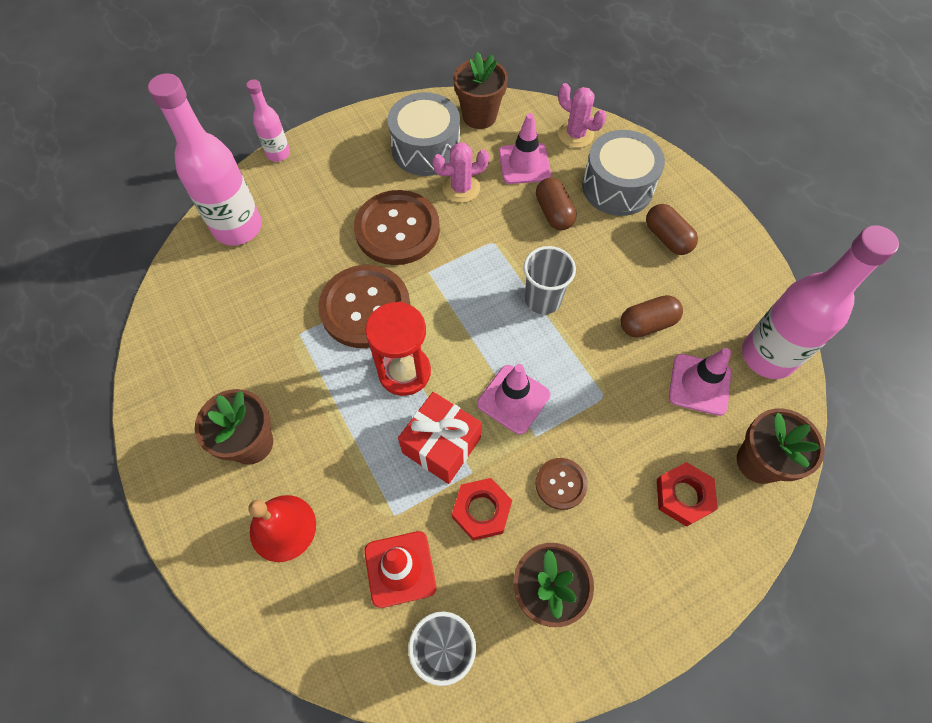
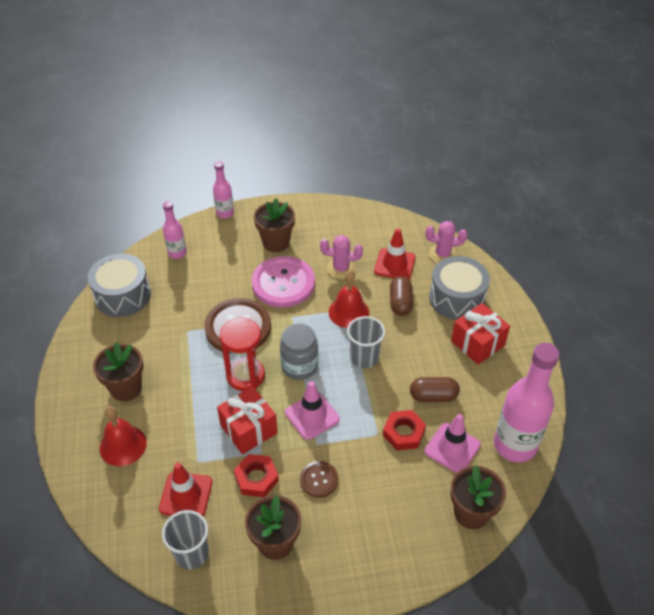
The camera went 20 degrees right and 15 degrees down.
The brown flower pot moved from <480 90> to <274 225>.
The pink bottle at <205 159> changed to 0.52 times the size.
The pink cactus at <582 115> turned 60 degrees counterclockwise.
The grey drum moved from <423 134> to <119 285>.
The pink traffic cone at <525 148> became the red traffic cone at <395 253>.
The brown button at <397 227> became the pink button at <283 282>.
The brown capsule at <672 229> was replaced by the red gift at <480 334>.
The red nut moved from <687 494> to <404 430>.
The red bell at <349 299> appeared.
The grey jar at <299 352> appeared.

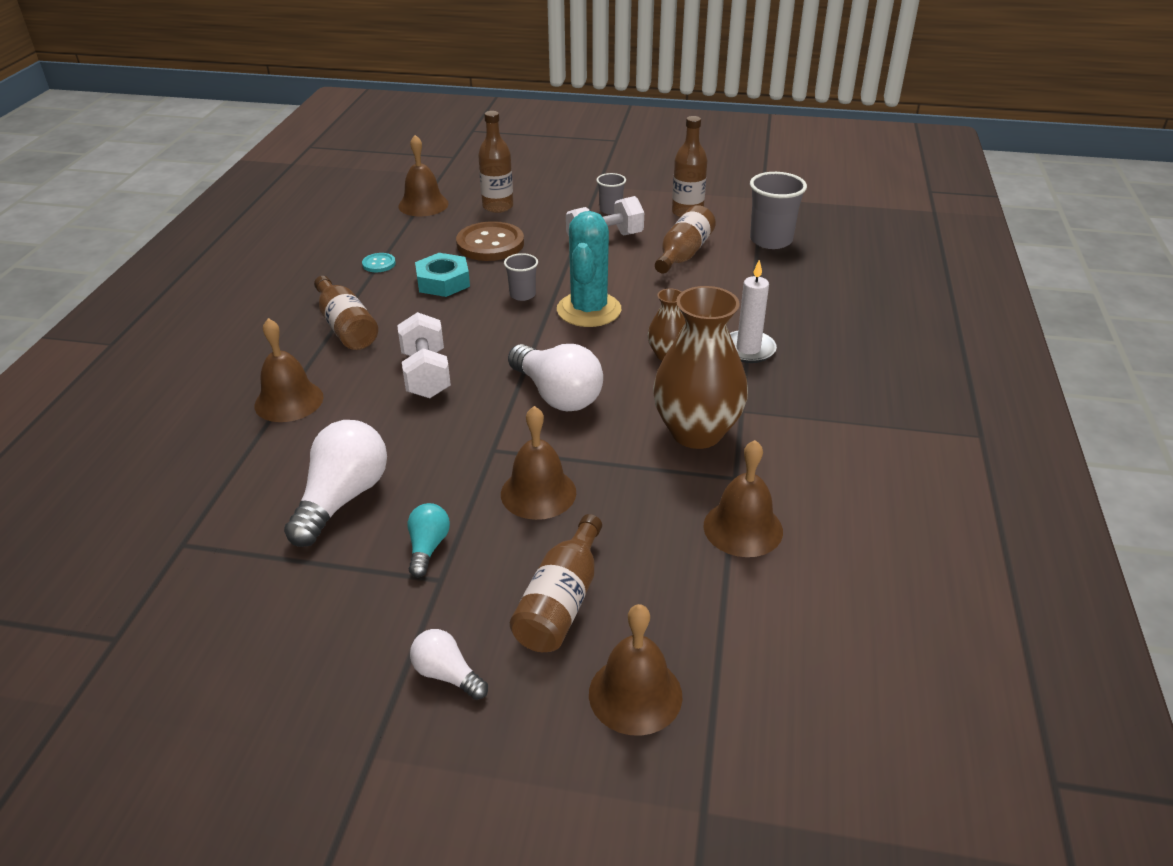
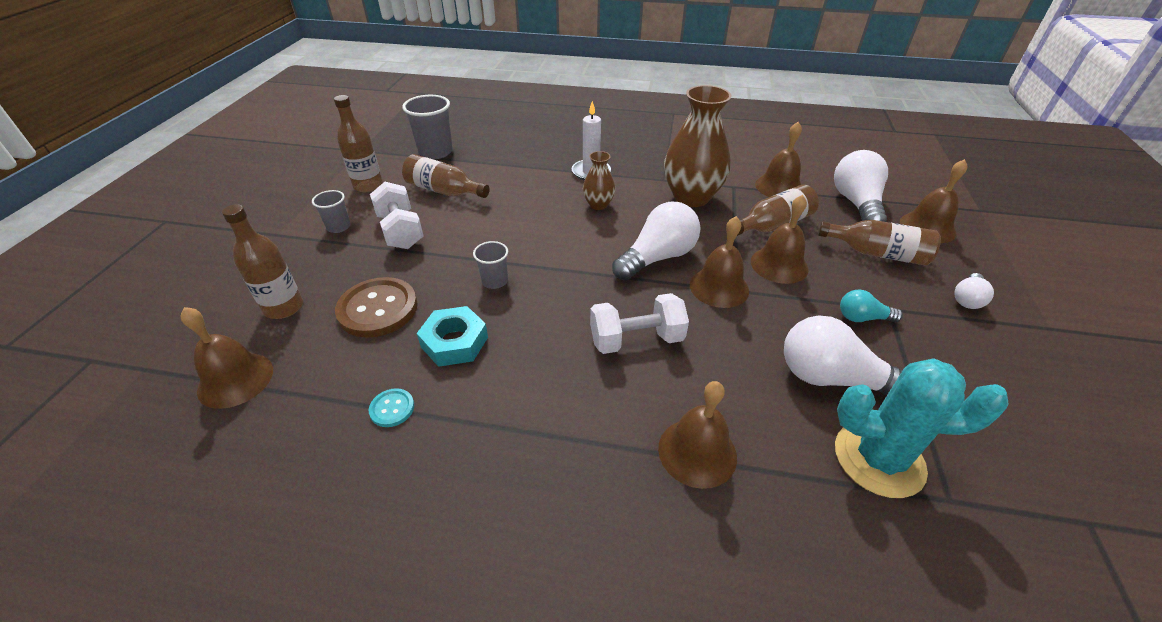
The camera went 90 degrees left and 5 degrees up.
The turquoise cactus moved from <589 269> to <922 428>.
The brown bottle moved from <346 313> to <778 210>.
The white light bulb at <861 186> appeared.
The brown bell at <719 262> appeared.

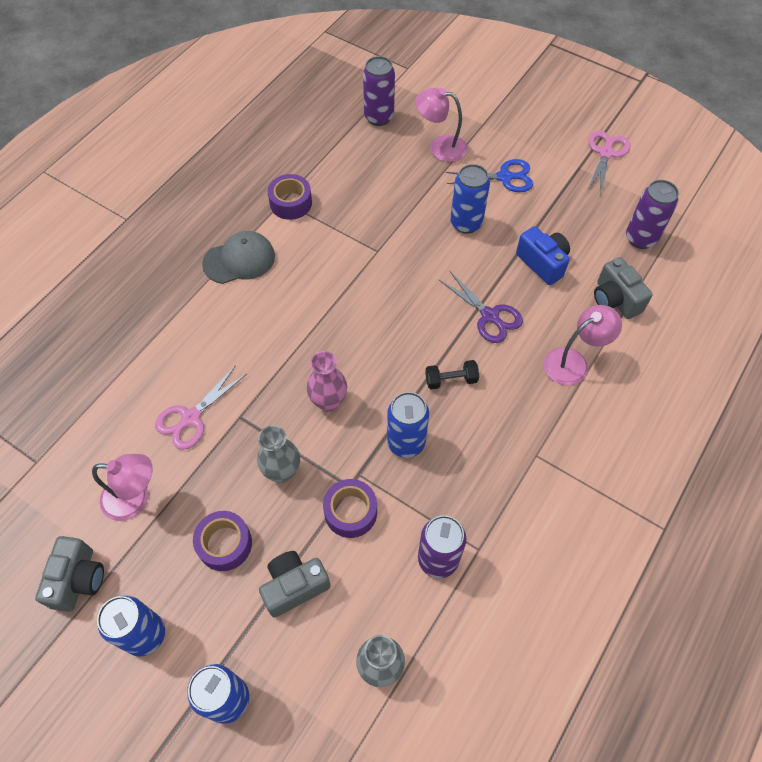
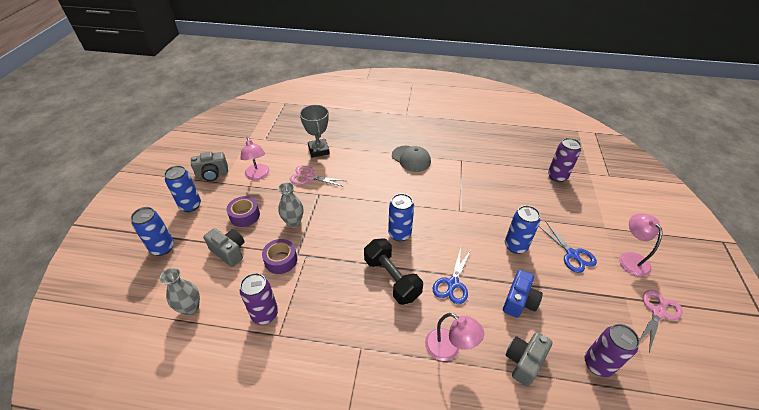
The camera went 65 degrees right and 15 degrees down.
The pink lamp moved from <441 125> to <641 245>.
The pink scissors at <609 163> turned 45 degrees counterclockwise.
The purple tape at <290 197> disappeared.
The purple scissors at <481 306> became the blue scissors at <452 275>.
The pink vase at <327 381> disappeared.
The black dumbbell at <452 375> changed to 1.93 times the size.
The blue can moved from <408 425> to <401 217>.
The grey trophy at <315 131> appeared.

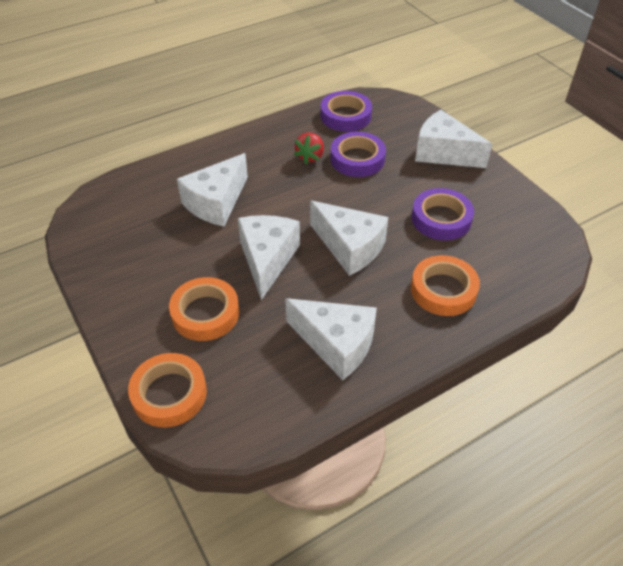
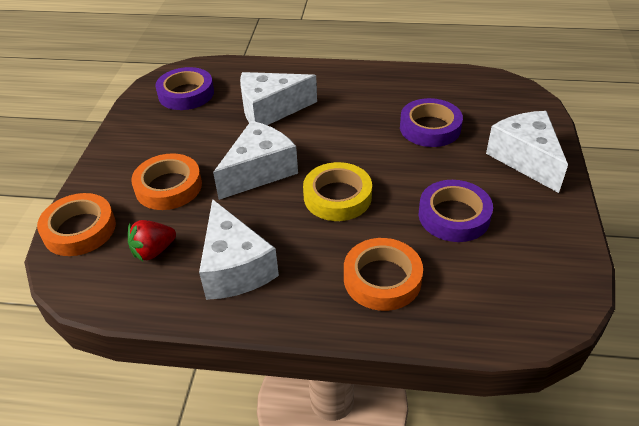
The camera went 40 degrees right and 5 degrees down.
The purple tape moved from <346 111> to <184 88>.
The red strawberry moved from <309 148> to <152 240>.
The white cheese at <349 238> was replaced by the yellow tape at <337 191>.

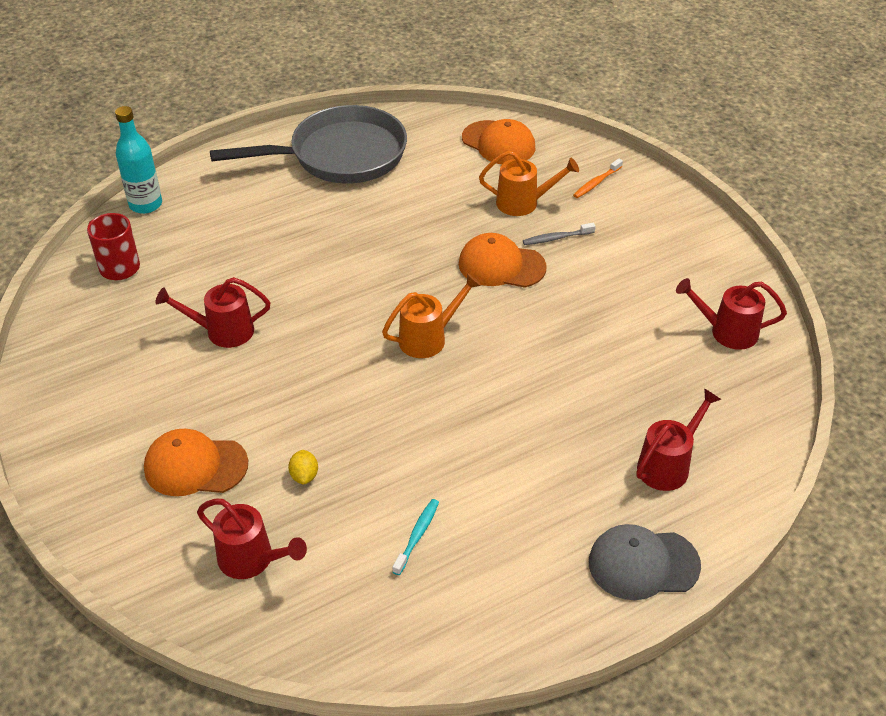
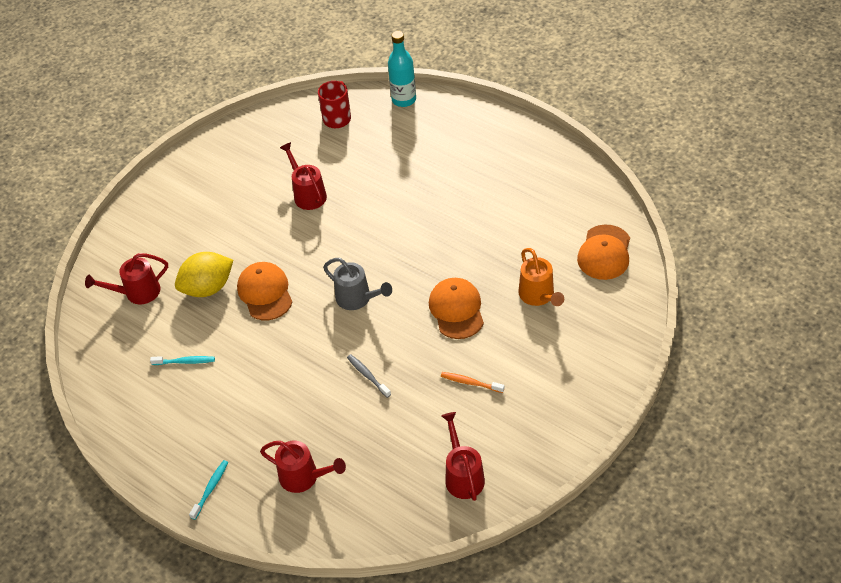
The camera went 70 degrees right and 5 degrees up.
The grey pan at <308 144> disappeared.
The orange toothbrush moved from <598 178> to <473 382>.
The grey toothbrush moved from <559 234> to <369 376>.
The orange watering can at <431 315> became the grey watering can at <357 284>.
The orange cap moved from <196 462> to <264 291>.
The yellow lemon at <303 467> changed to 2.23 times the size.
The red watering can at <252 539> turned 60 degrees clockwise.
The grey cap at <645 562> was replaced by the turquoise toothbrush at <208 490>.

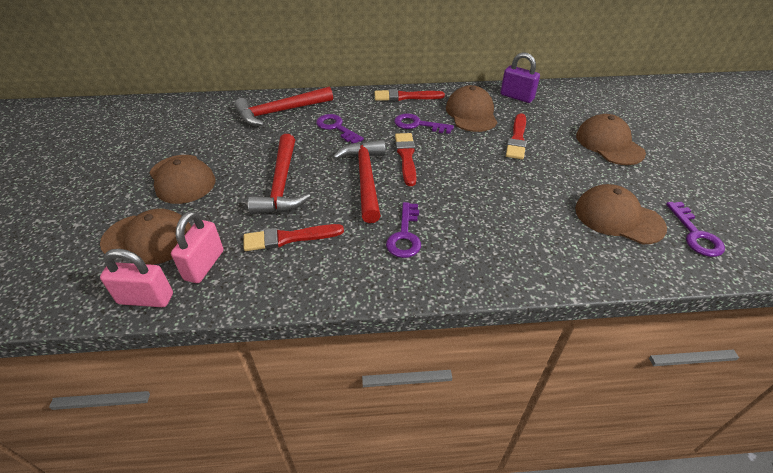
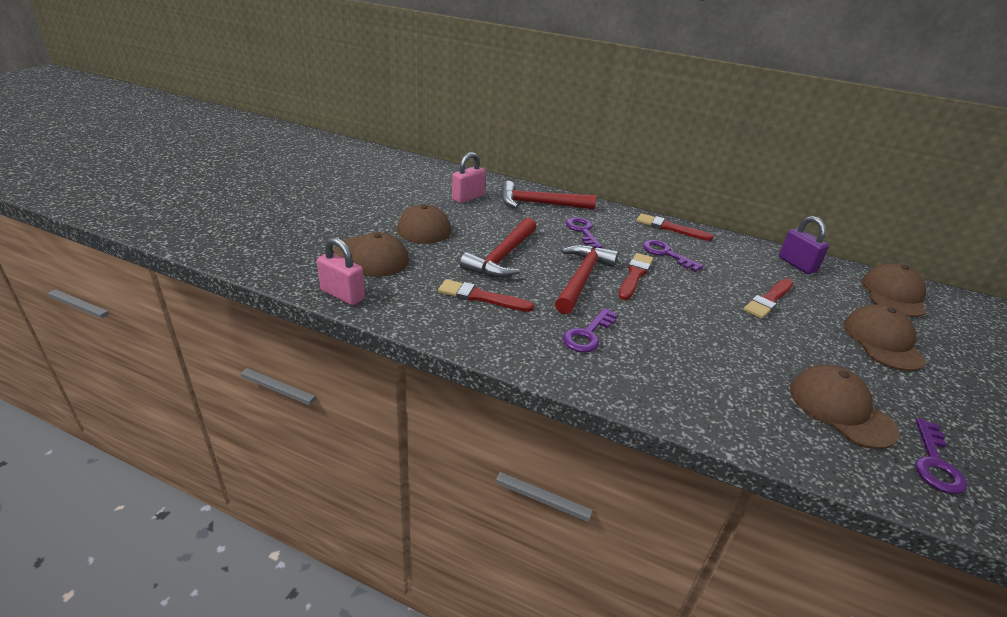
The camera went 25 degrees right and 10 degrees down.
The brown cap moved from <471 108> to <893 290>.
The pink padlock moved from <197 247> to <469 177>.

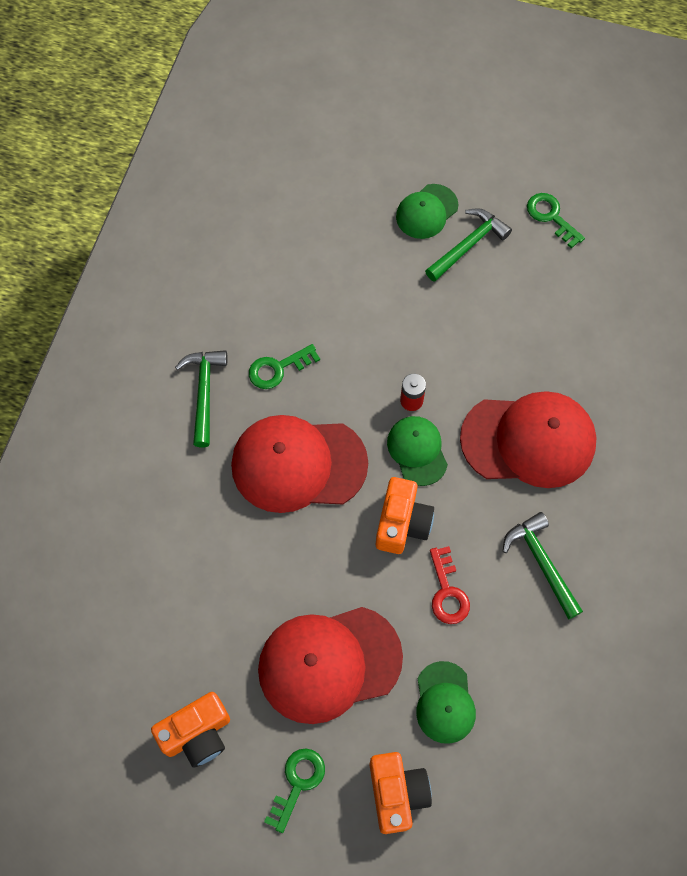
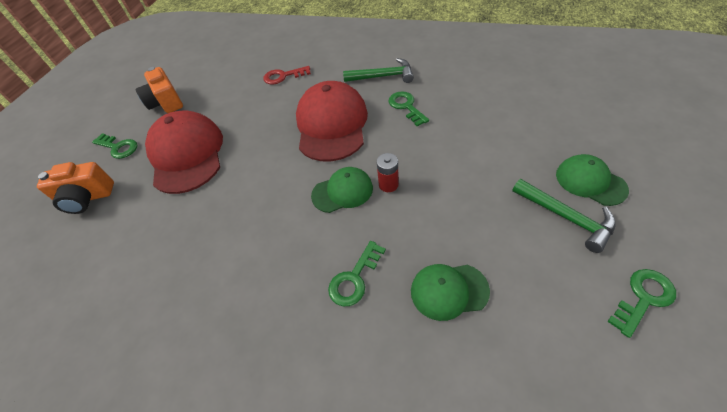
The camera went 95 degrees right and 15 degrees down.
The red cap at <528 439> was replaced by the green key at <357 274>.
The orange camera at <405 515> disappeared.
The green hammer at <543 565> disappeared.
The red key moved from <450 585> to <287 75>.
The green cap moved from <446 702> to <450 292>.

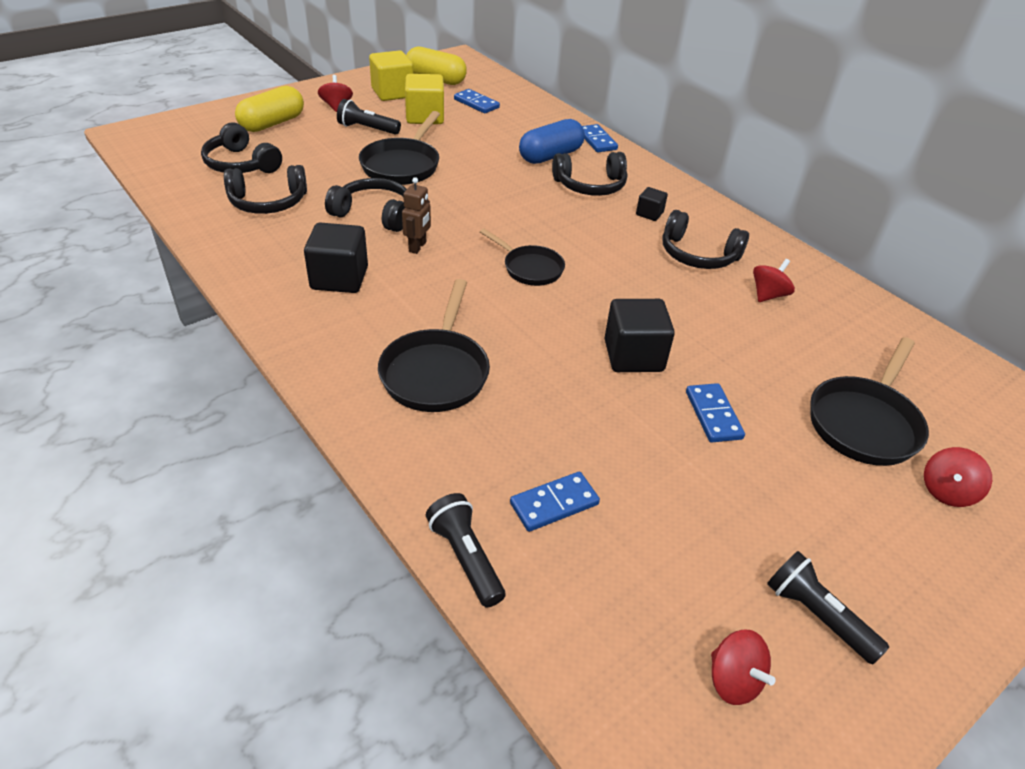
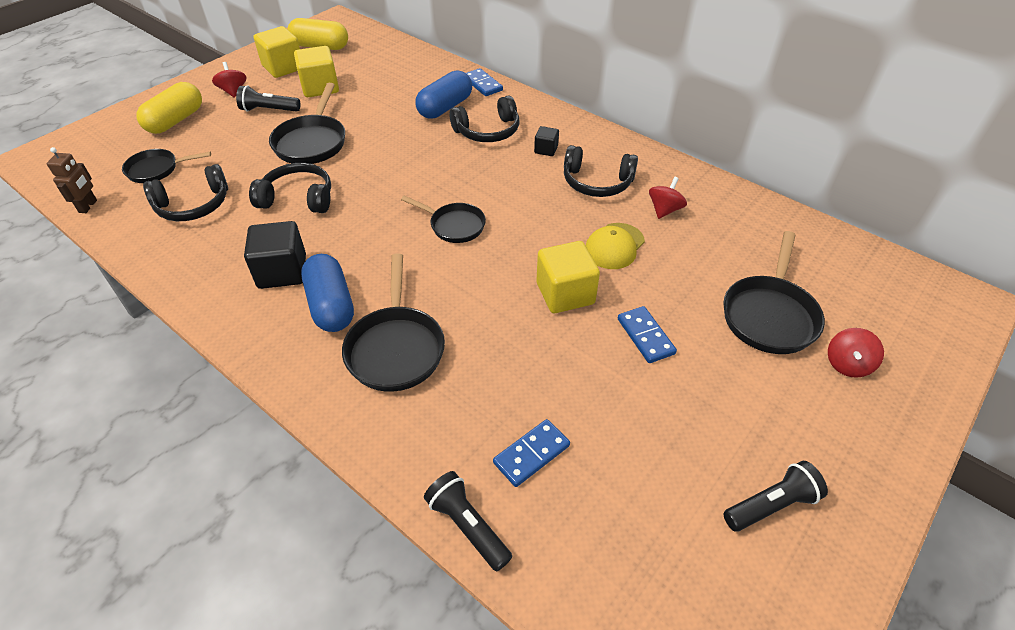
The camera went 10 degrees left and 5 degrees up.
The blue domino at <477 101> disappeared.
The black headphones at <241 147> was replaced by the black pan at <166 166>.
The brown robot moved from <416 215> to <72 180>.
The black cube at <640 335> became the yellow cube at <568 277>.
The black flashlight at <828 607> turned 120 degrees clockwise.
The red spinning top at <743 667> disappeared.
The yellow cap at <615 246> appeared.
The blue capsule at <327 293> appeared.

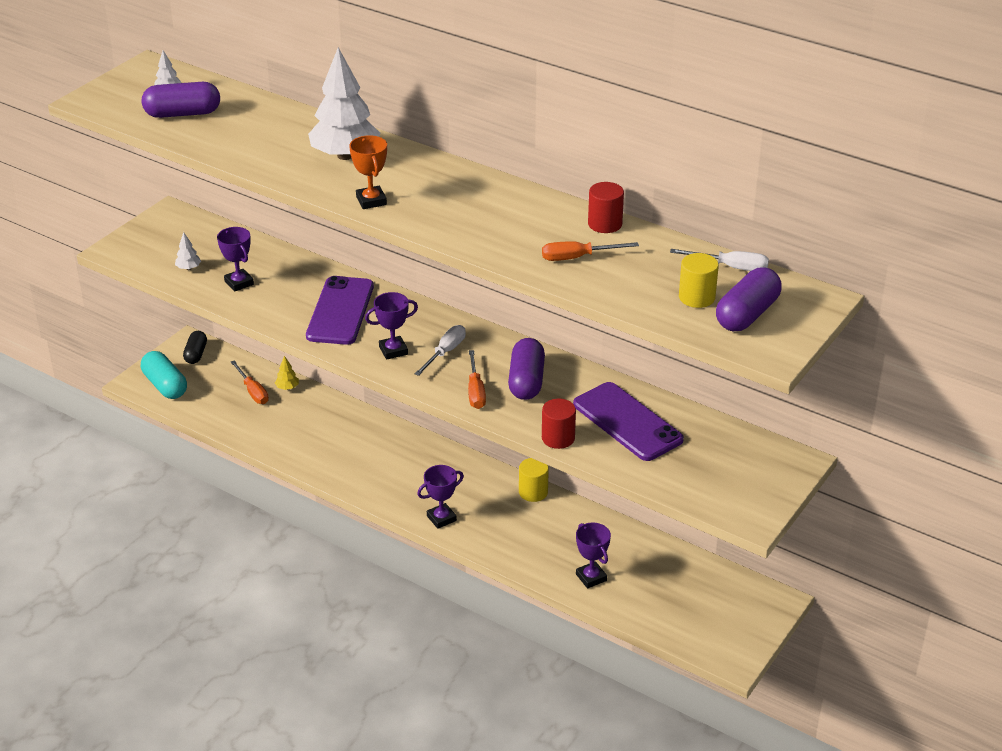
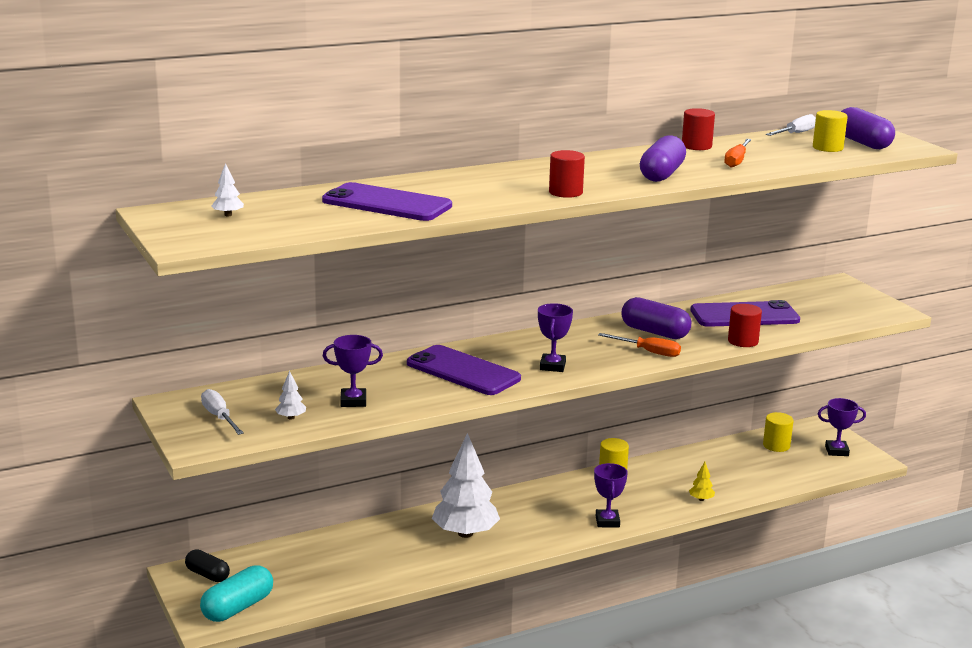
The camera went 60 degrees left and 15 degrees down.
The white tree moved from <344 103> to <466 485>.
The purple capsule moved from <181 100> to <663 158>.
The orange trophy at <368 172> was replaced by the red cylinder at <567 174>.
The white screwdriver moved from <440 350> to <222 412>.
The turquoise capsule at <164 375> turned 45 degrees counterclockwise.
The yellow tree moved from <287 373> to <702 481>.
The orange screwdriver at <250 382> disappeared.
The purple trophy moved from <593 555> to <842 427>.
The purple phone at <387 201> appeared.
The yellow cylinder at <778 432> appeared.

